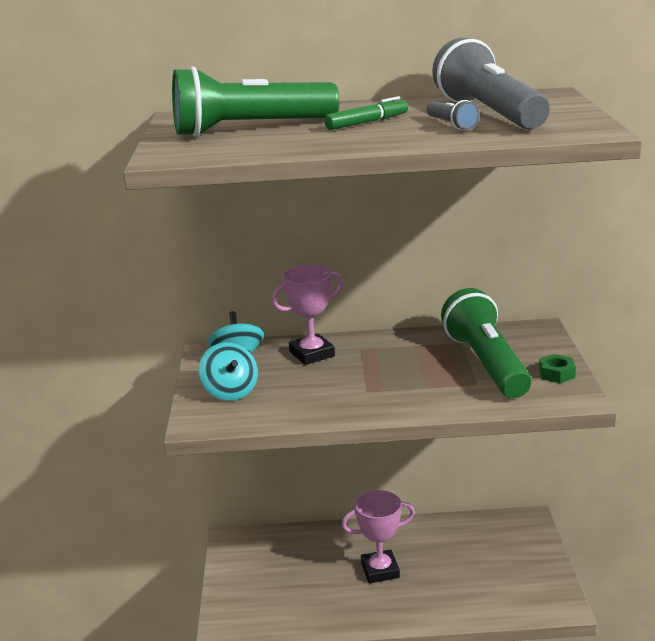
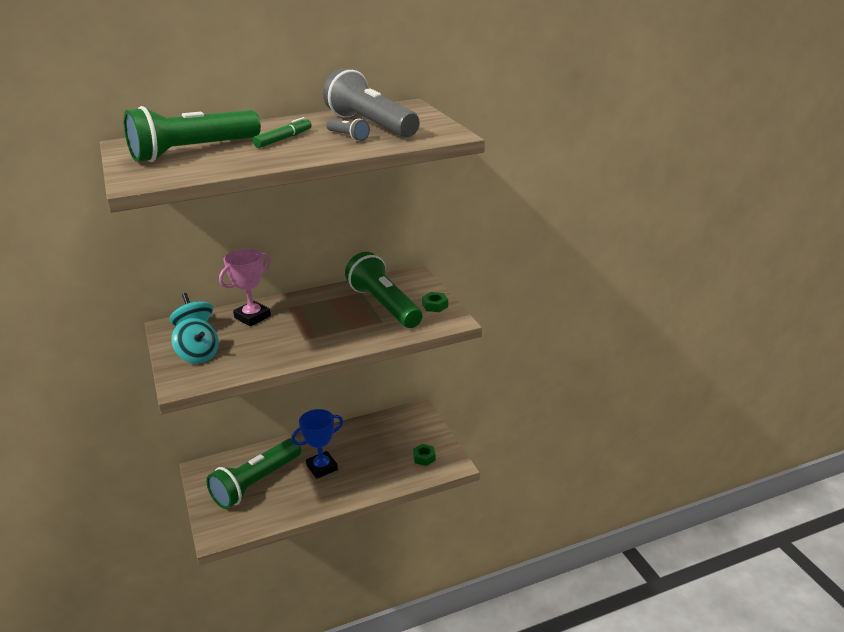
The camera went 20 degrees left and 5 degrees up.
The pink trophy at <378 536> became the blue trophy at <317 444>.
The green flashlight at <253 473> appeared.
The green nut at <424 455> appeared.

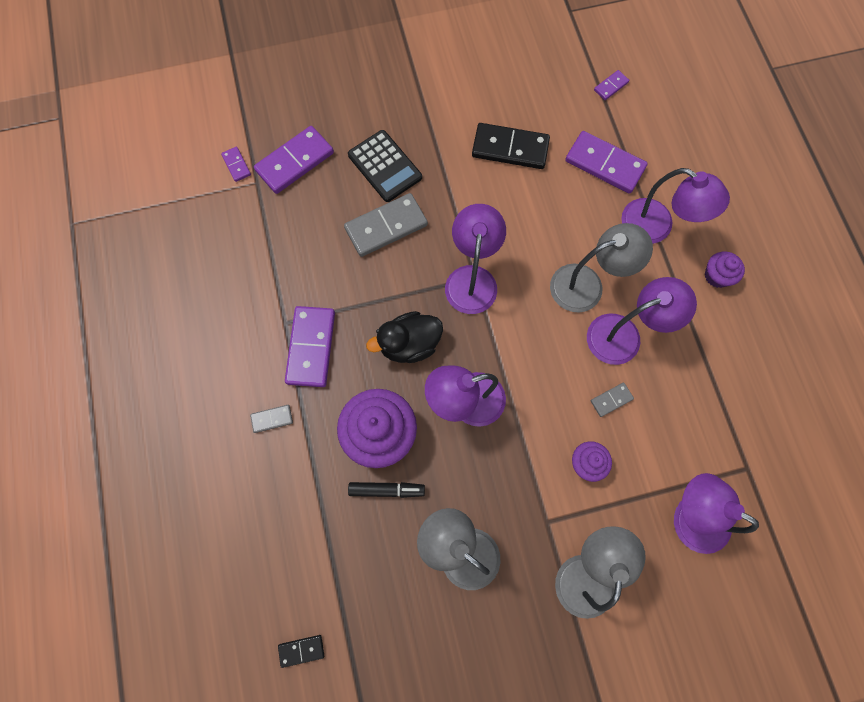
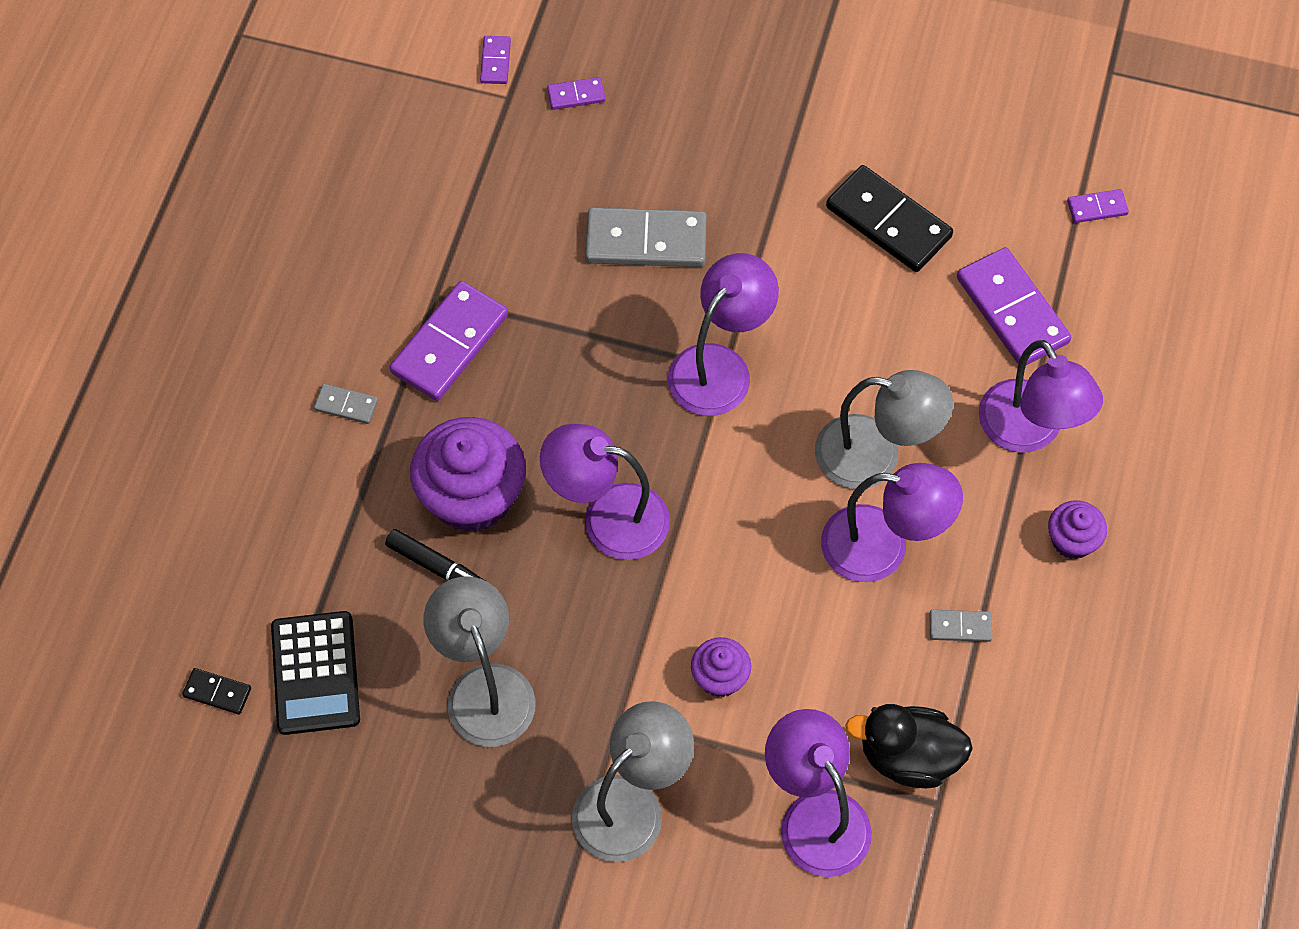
The camera went 30 degrees right and 10 degrees down.
The purple domino at <294 160> changed to 0.48 times the size.
The black calculator moved from <385 166> to <315 673>.
The black duck moved from <404 337> to <909 746>.
The grey domino moved from <612 400> to <960 626>.

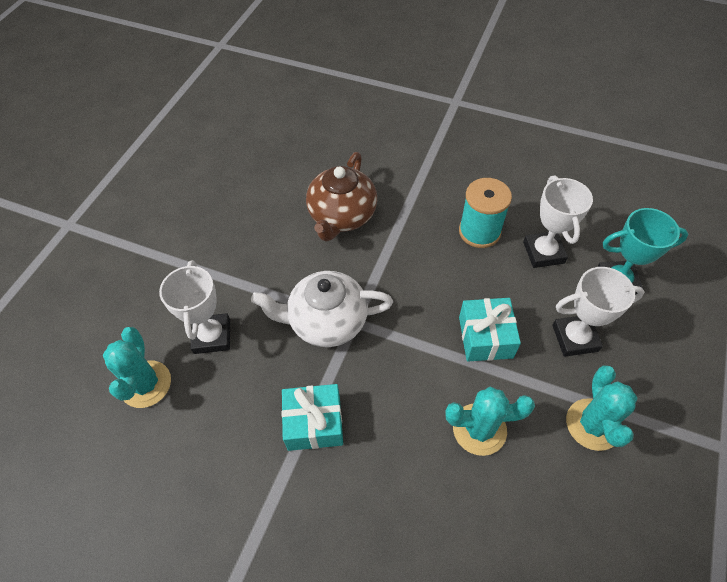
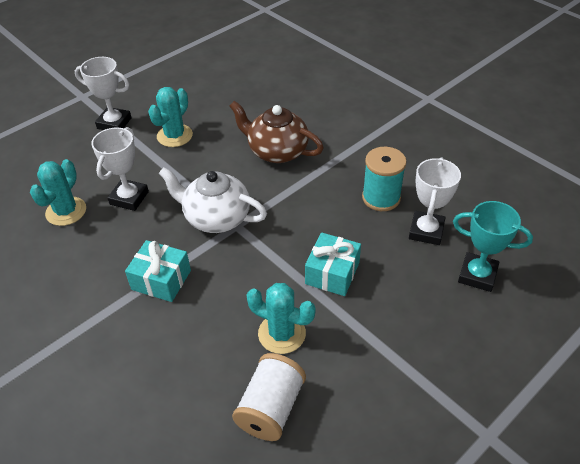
The camera went 25 degrees right and 10 degrees down.
The brown teapot at <341 197> turned 75 degrees clockwise.
The white trophy moved from <598 312> to <103 93>.
The turquoise cactus moved from <601 408> to <170 117>.
The white spool at <269 397> appeared.

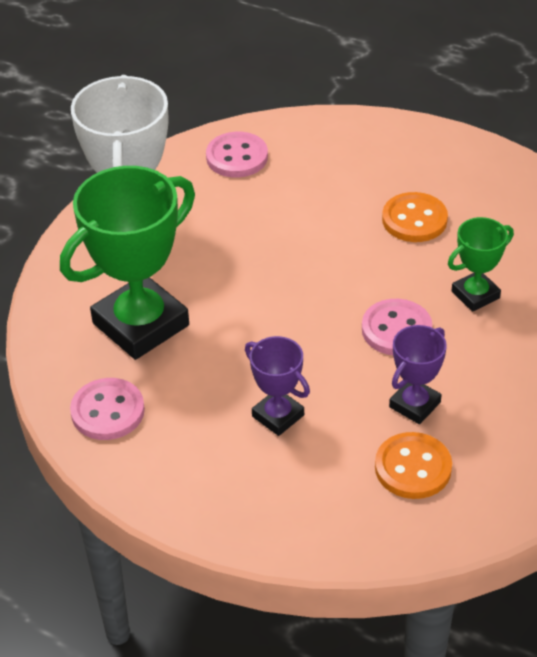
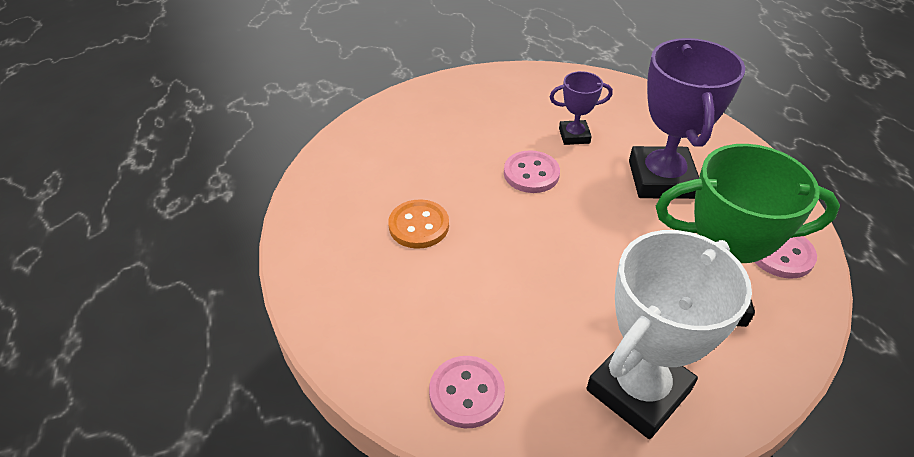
The camera went 135 degrees left and 0 degrees up.
The green trophy at <481 264> disappeared.
The purple trophy at <277 386> changed to 1.98 times the size.
The orange button at <413 465> disappeared.

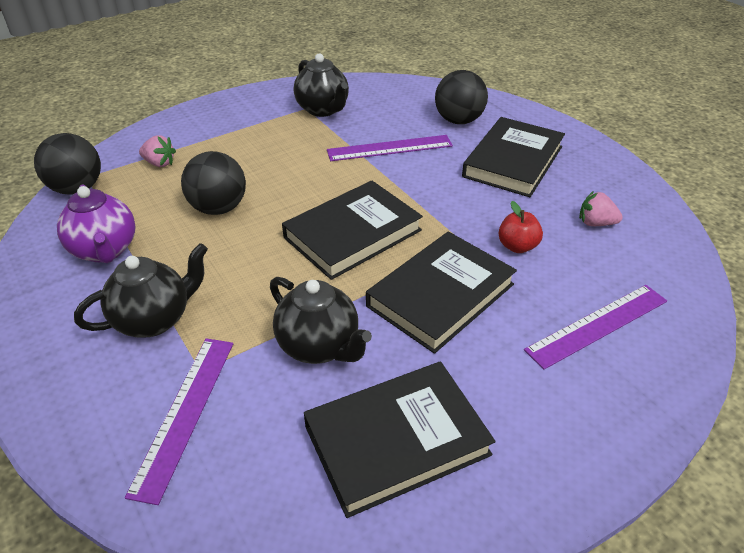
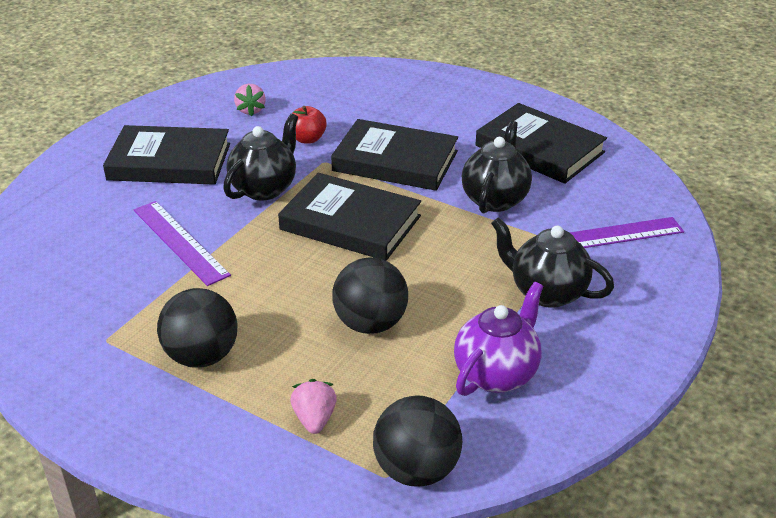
The camera went 115 degrees left and 5 degrees down.
The black teapot moved from <321 85> to <260 156>.
The black ball moved from <461 97> to <197 328>.
The purple ruler at <595 327> disappeared.

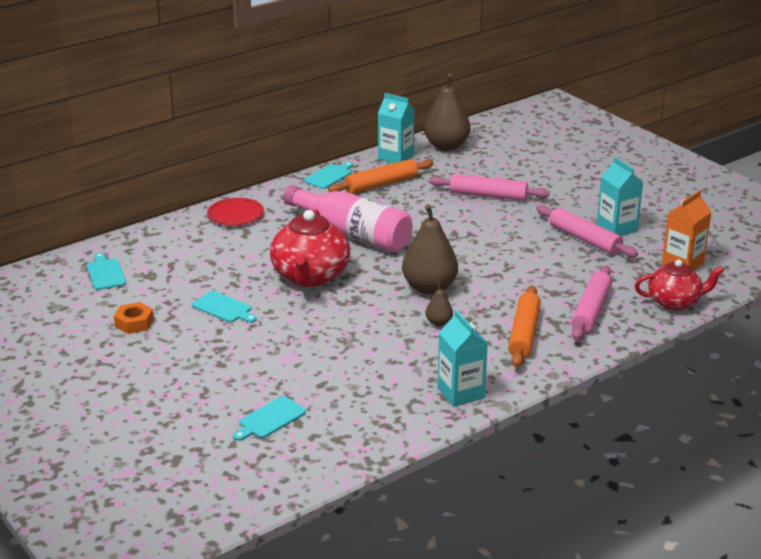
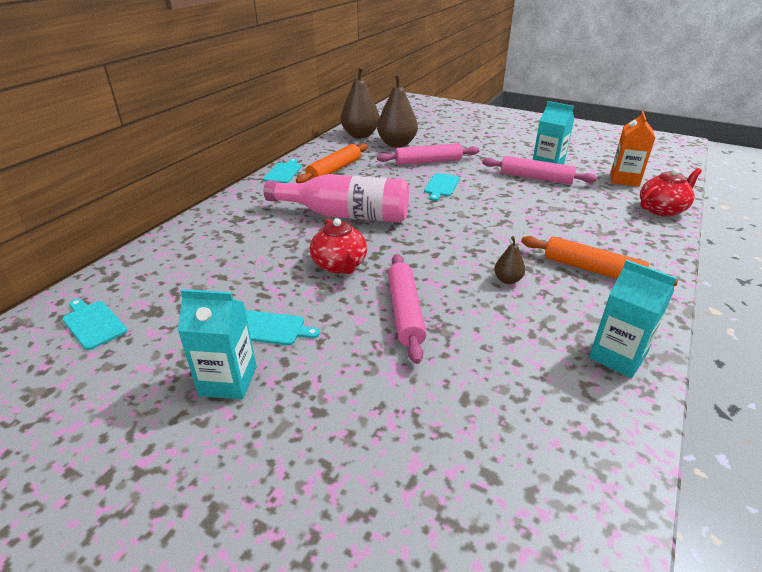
The camera went 25 degrees left and 5 degrees up.
The turquoise carton moved from <396 128> to <217 344>.
The red plate at <235 212> disappeared.
The brown pear moved from <430 249> to <397 110>.
The red teapot at <310 248> changed to 0.65 times the size.
The pink rolling pin moved from <591 303> to <407 309>.
The orange rolling pin at <524 326> turned 45 degrees counterclockwise.
The orange nut at <134 318> disappeared.
The turquoise cutting board moved from <269 418> to <442 187>.

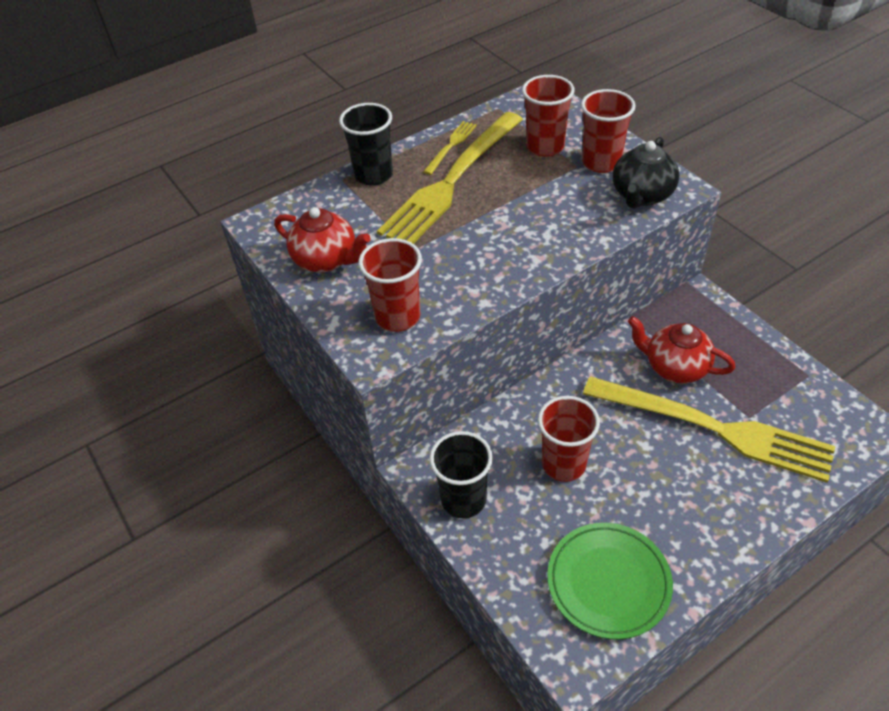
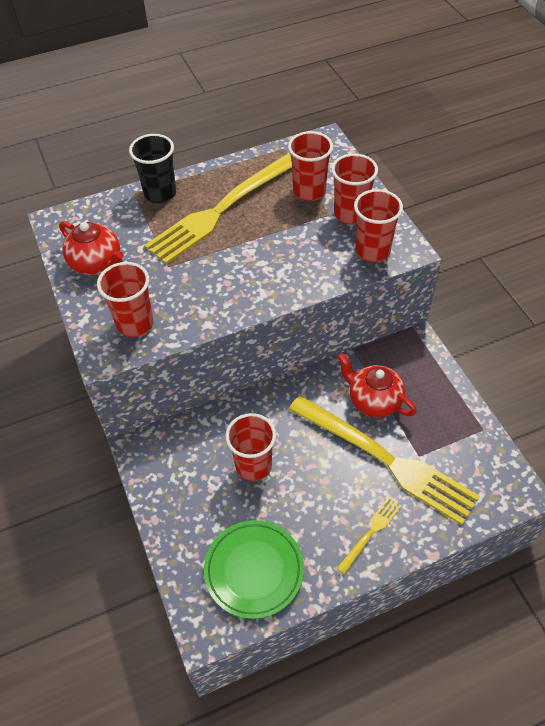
The camera went 10 degrees right and 5 degrees up.
The yellow fork moved from <450 148> to <369 536>.
The black teapot at <646 173> was replaced by the red cup at <378 225>.
The black cup at <461 474> disappeared.

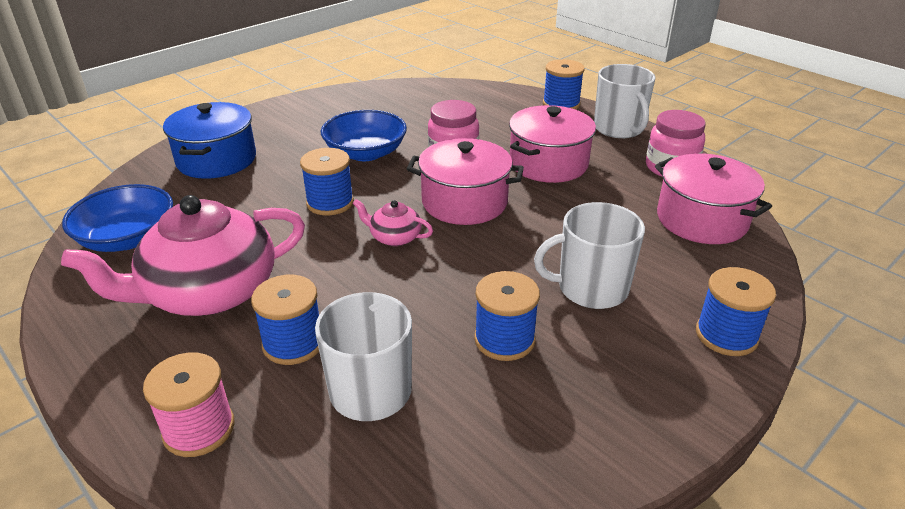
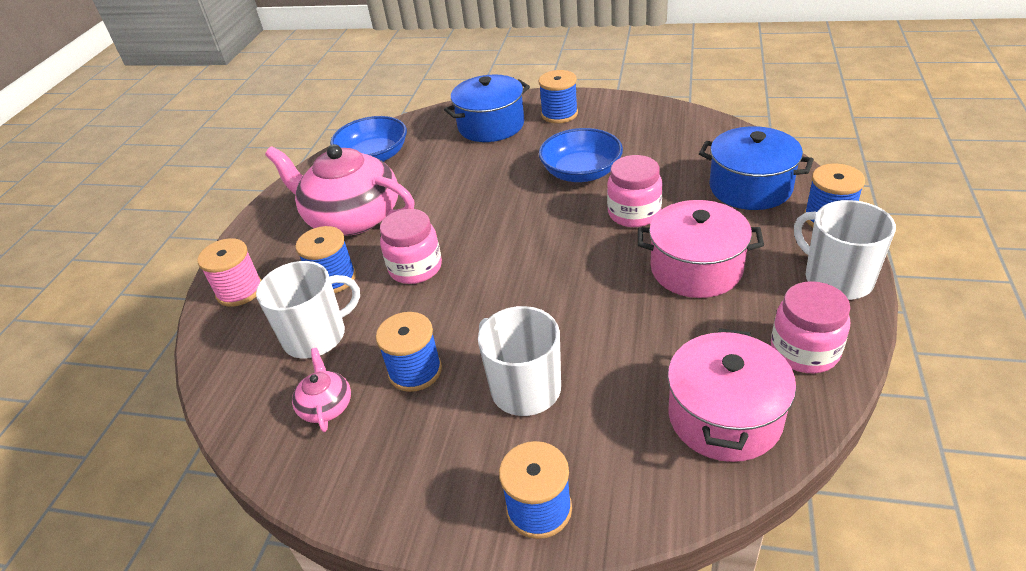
The camera went 60 degrees right and 5 degrees up.
The white mug at <624 101> turned 105 degrees clockwise.
The pink pot at <465 181> disappeared.
The blue spool moved from <327 182> to <558 96>.
The pink teapot moved from <393 222> to <321 390>.
The blue pot at <756 168> appeared.
The pink jar at <411 246> appeared.

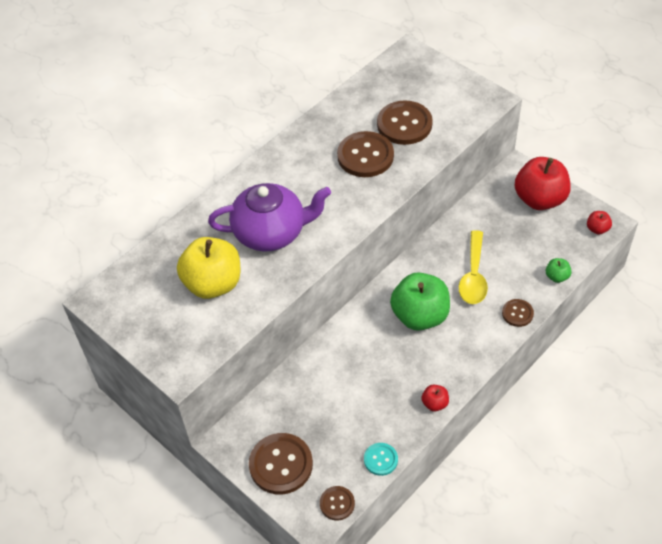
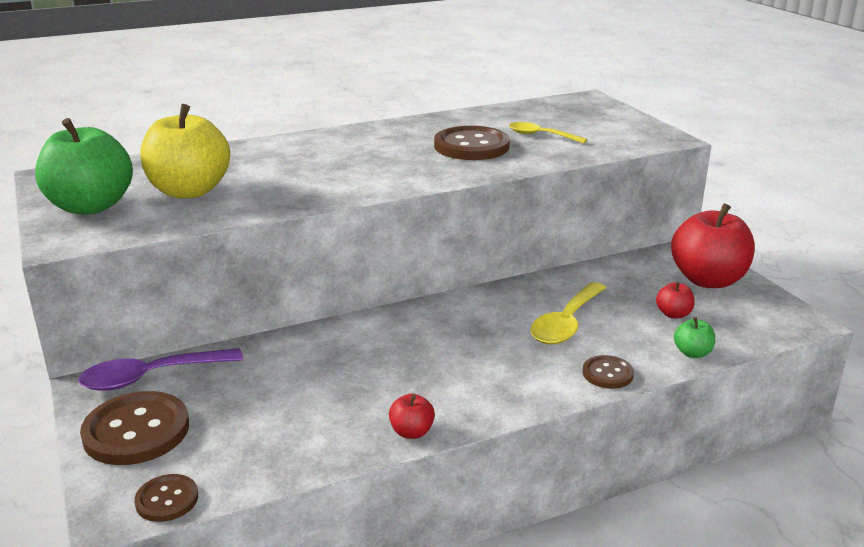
The camera went 20 degrees right and 25 degrees down.
The brown button at <405 122> was replaced by the yellow spoon at <548 133>.
The purple teapot at <269 217> disappeared.
The red apple moved from <599 223> to <675 300>.
The green apple moved from <420 301> to <84 166>.
The turquoise button at <381 459> disappeared.
The purple spoon at <160 369> appeared.

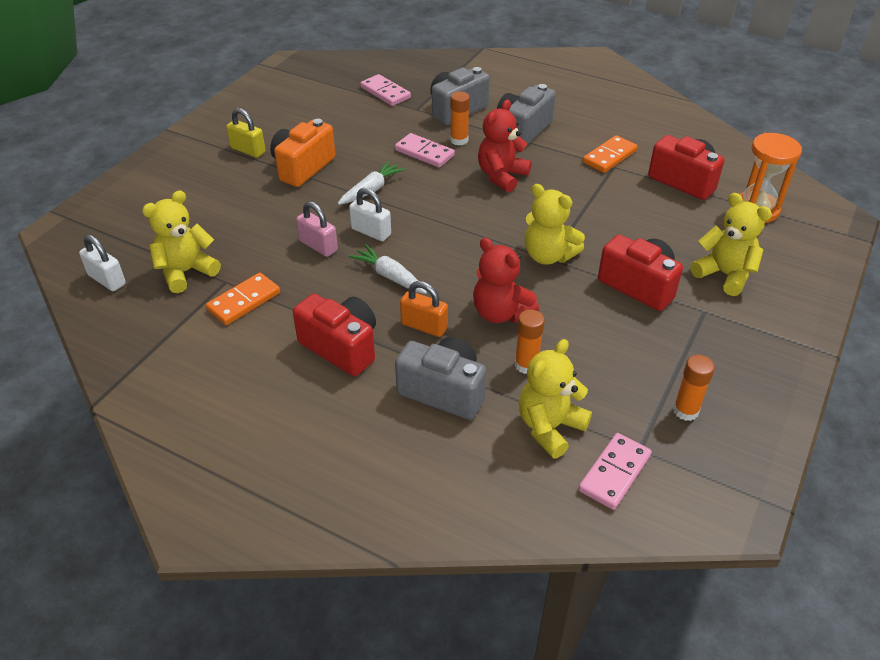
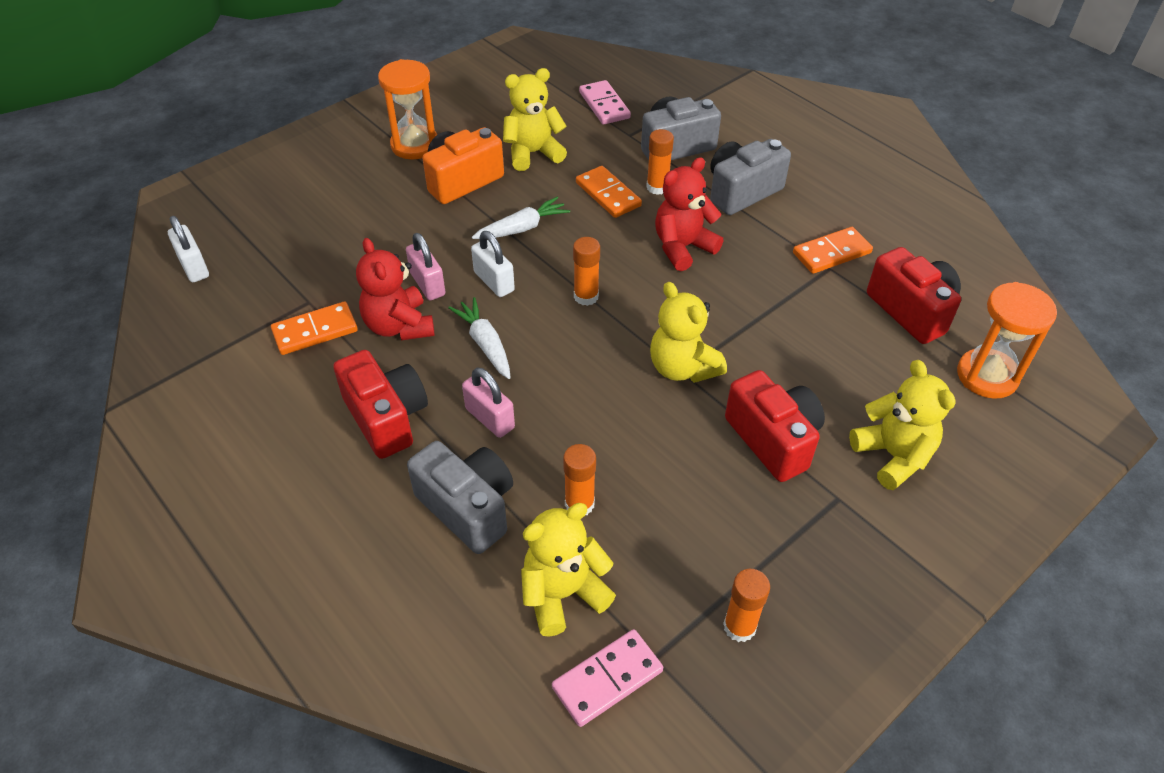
The camera went 20 degrees right and 5 degrees up.
The yellow padlock at <245 133> was replaced by the orange hourglass at <407 109>.
The pink domino at <425 150> became the orange domino at <609 192>.
The yellow teddy bear moved from <181 241> to <535 119>.
The red teddy bear moved from <506 280> to <395 289>.
The orange padlock at <424 309> became the pink padlock at <488 403>.
The orange glue stick at <586 271> appeared.

